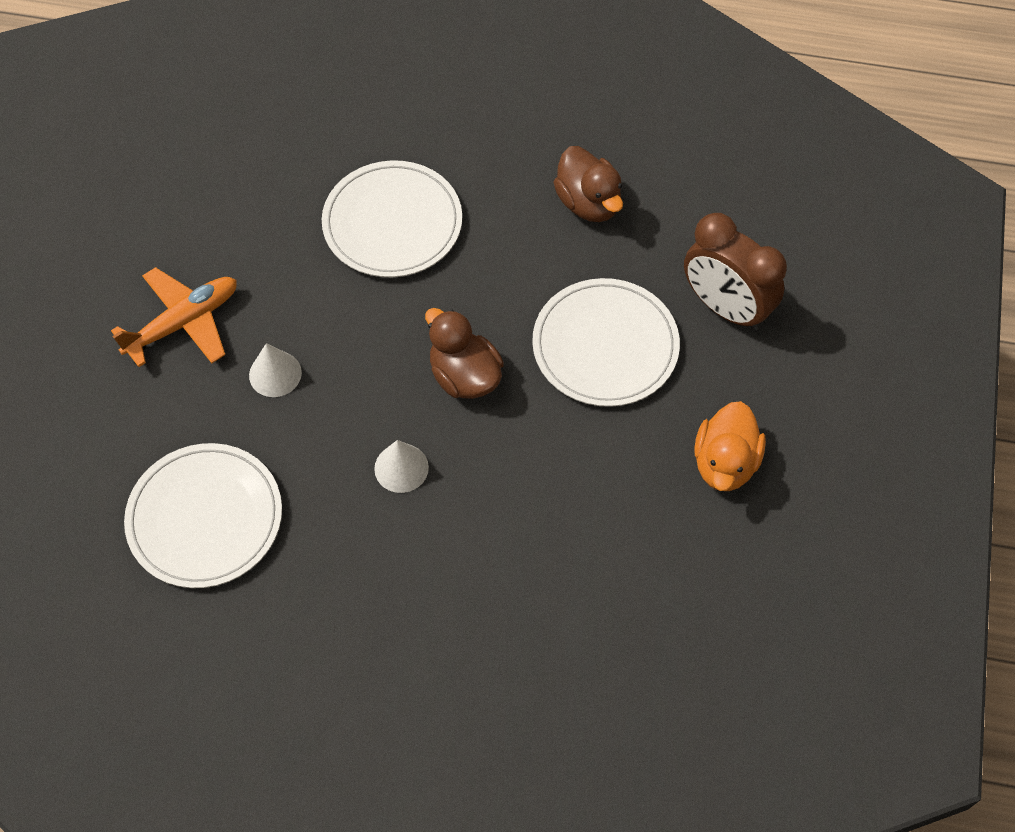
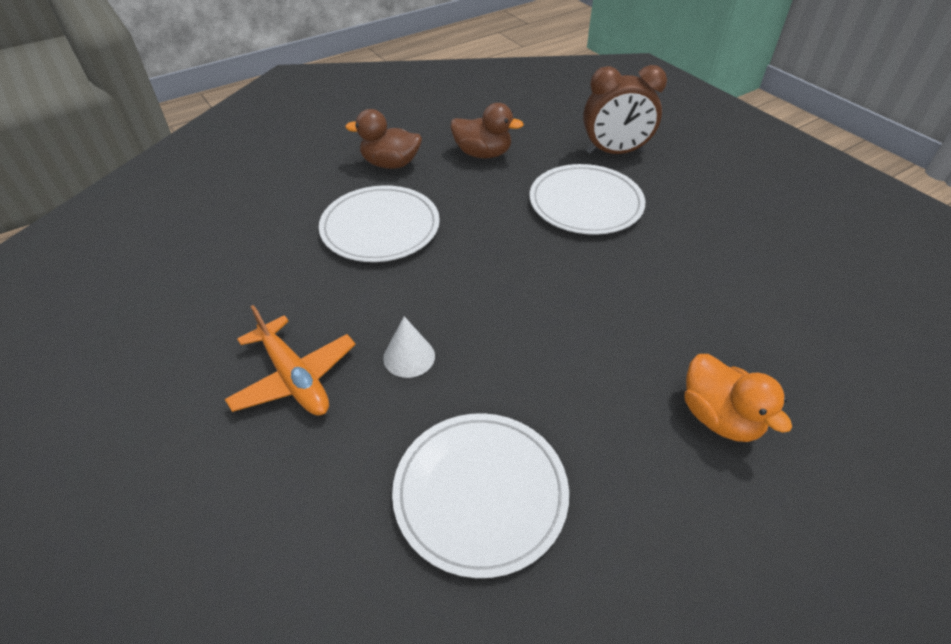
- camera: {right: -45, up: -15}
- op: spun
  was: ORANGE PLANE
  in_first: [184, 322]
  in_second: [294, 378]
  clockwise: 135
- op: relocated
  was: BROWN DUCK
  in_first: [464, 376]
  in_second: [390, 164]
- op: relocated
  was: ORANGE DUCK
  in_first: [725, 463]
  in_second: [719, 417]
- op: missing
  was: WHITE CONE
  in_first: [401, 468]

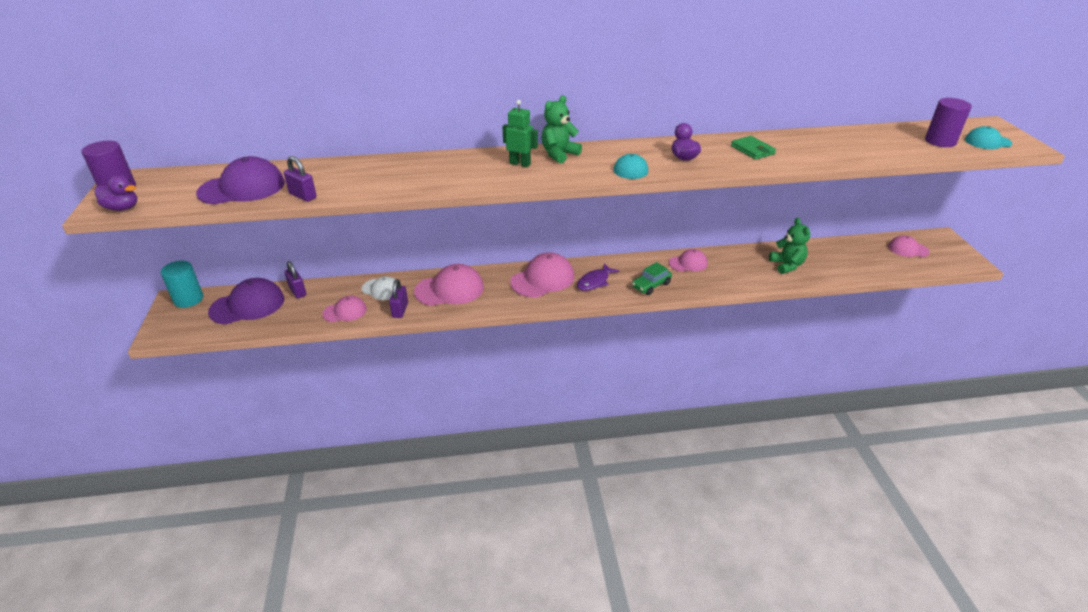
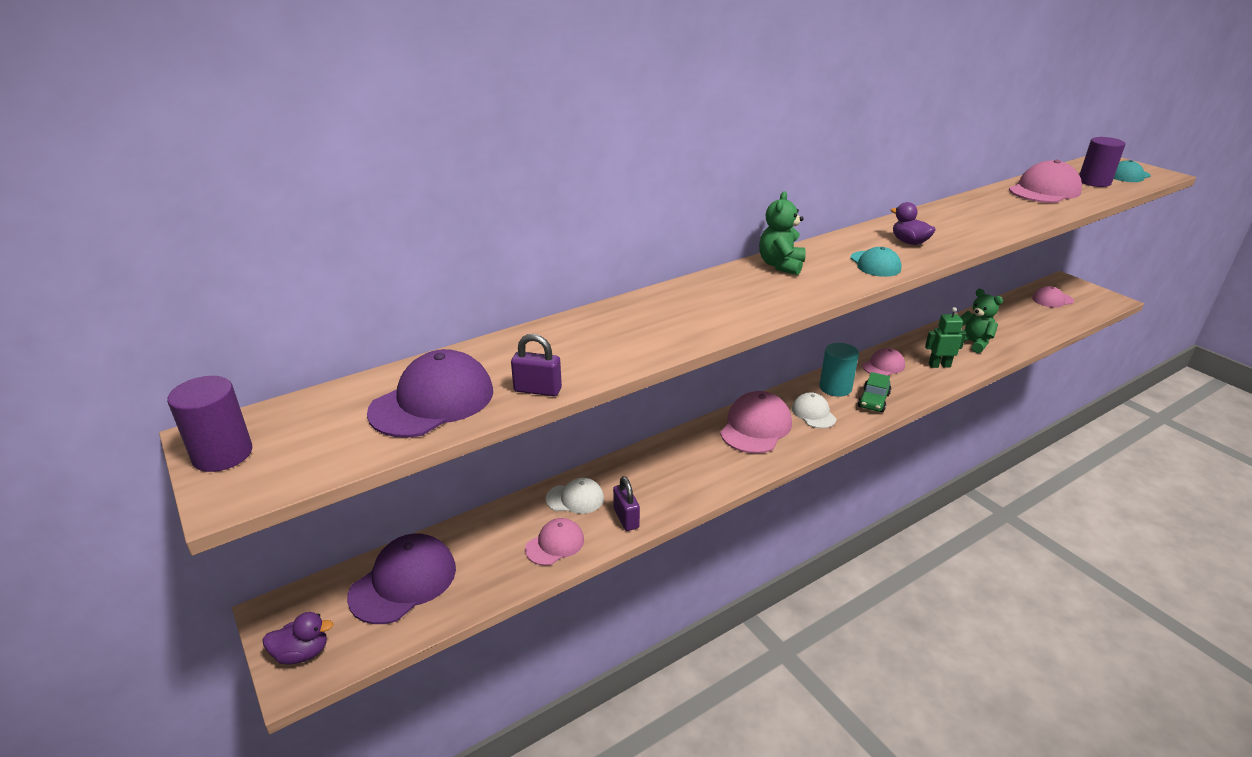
- camera: {right: -25, up: -5}
- op: relocated
  was: PURPLE DUCK
  in_first: [122, 208]
  in_second: [302, 653]
- op: exchanged
  was: PURPLE FISH
  now: WHITE CAP
  in_first: [595, 282]
  in_second: [813, 413]
- op: relocated
  was: TURQUOISE CYLINDER
  in_first: [188, 299]
  in_second: [835, 388]
- op: relocated
  was: GREEN ROBOT
  in_first: [520, 164]
  in_second: [939, 365]
- op: relocated
  was: PINK CAP
  in_first: [449, 289]
  in_second: [1044, 191]
- op: missing
  was: PURPLE PADLOCK
  in_first: [297, 291]
- op: missing
  was: GREEN WALLET
  in_first: [752, 150]

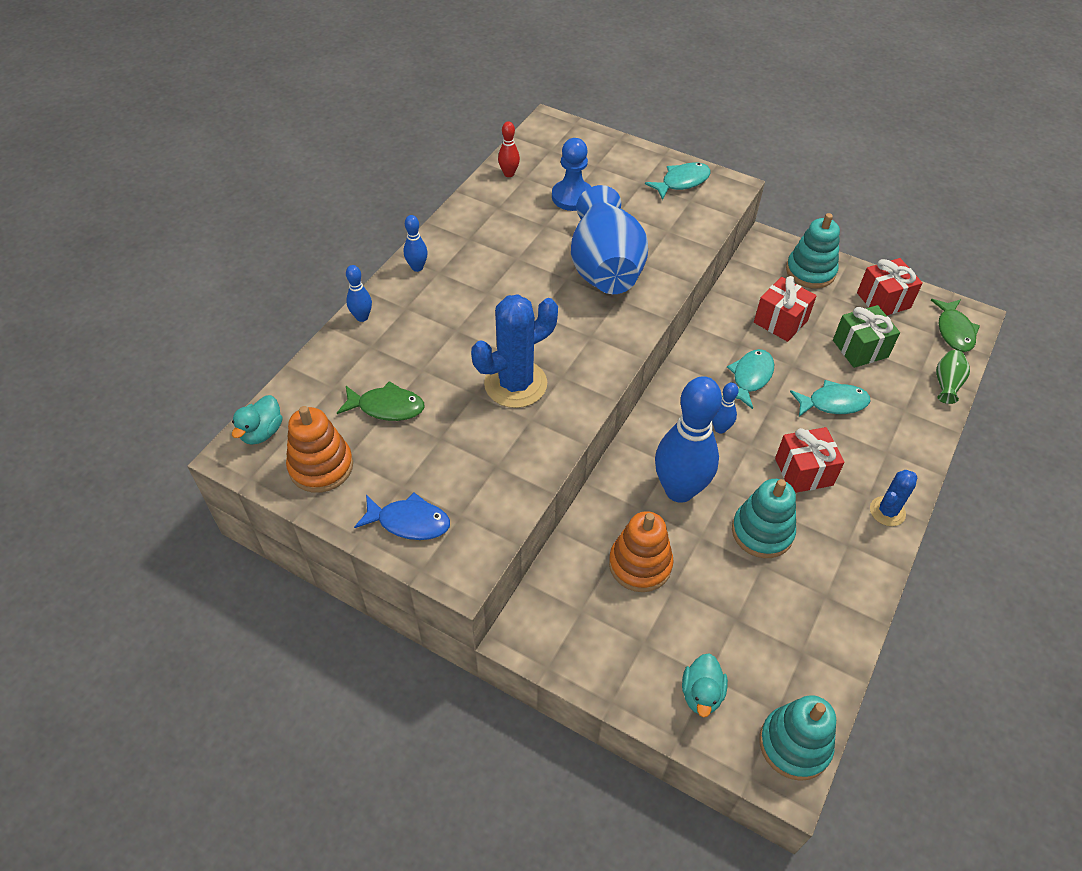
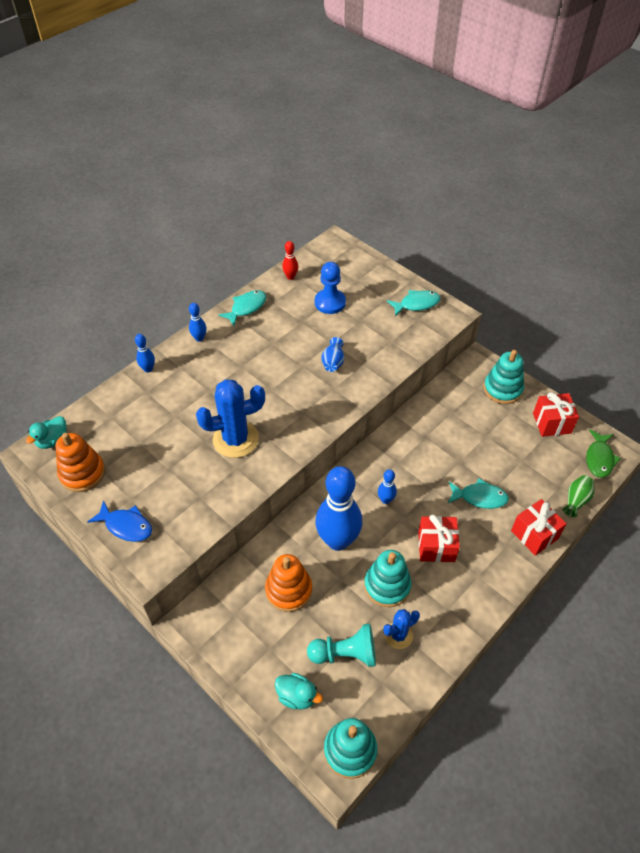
- camera: {right: 15, up: 0}
- op: relocated
  was: TURQUOISE FISH
  in_first: [750, 377]
  in_second: [246, 308]
- op: spun
  was: TURQUOISE DUCK
  in_first: [701, 694]
  in_second: [297, 696]
  clockwise: -90
- op: appeared
  now: TURQUOISE PAWN
  in_second: [345, 653]
- op: size
  was: BLUE VASE
  in_first: [605, 268]
  in_second: [333, 362]
  ratio: 0.41
- op: relocated
  was: BLUE CACTUS
  in_first: [887, 511]
  in_second: [398, 635]
- op: relocated
  was: RED GIFT
  in_first: [780, 321]
  in_second: [534, 534]
- op: missing
  was: GREEN FISH
  in_first: [386, 407]
- op: missing
  was: GREEN GIFT
  in_first: [860, 348]

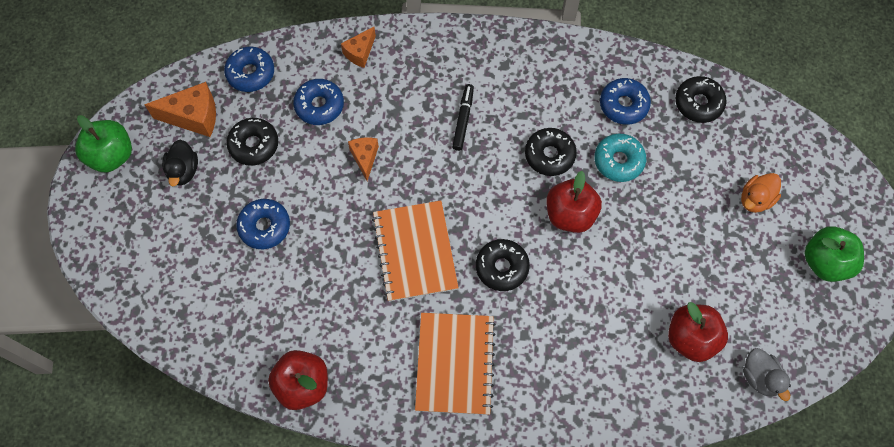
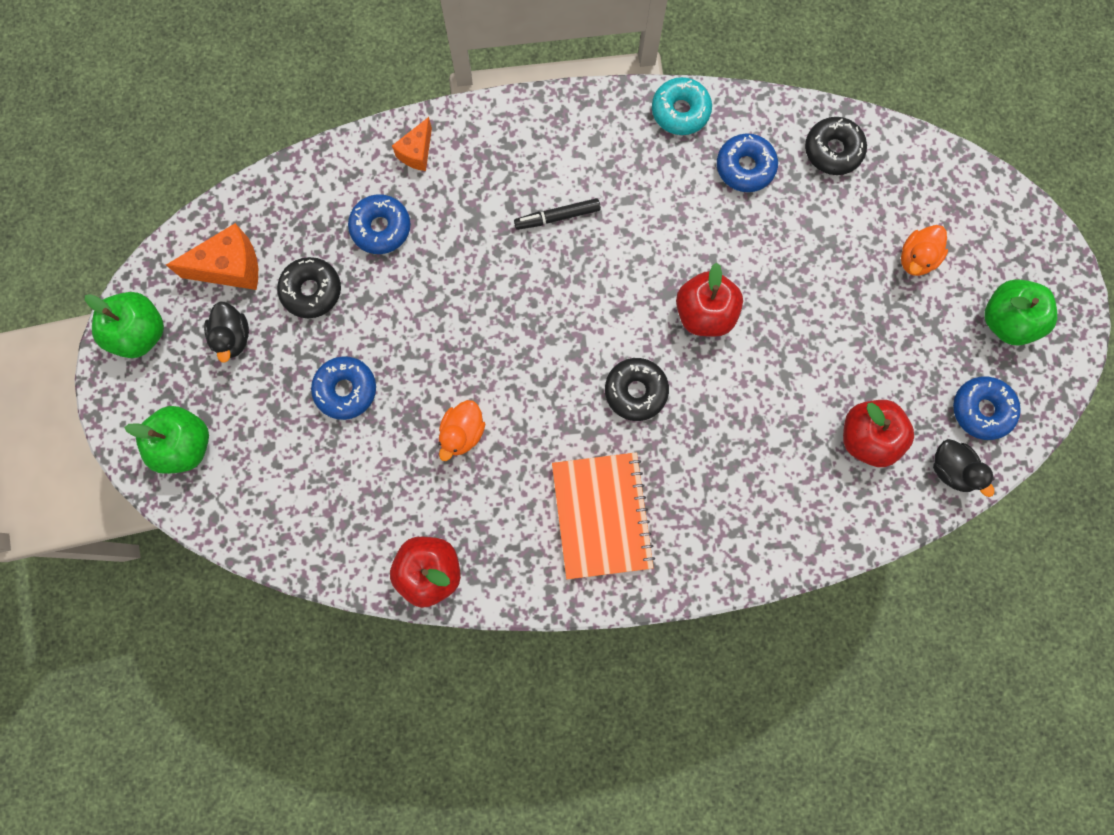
- camera: {right: -10, up: 10}
- op: appeared
  now: GREEN APPLE
  in_second: [185, 445]
- op: appeared
  now: ORANGE DUCK
  in_second: [462, 433]
- op: spun
  was: BLACK MARKER
  in_first: [463, 119]
  in_second: [557, 217]
  clockwise: -105
- op: relocated
  was: TURQUOISE DONUT
  in_first: [618, 161]
  in_second: [680, 111]
- op: colour
  was: GREY DUCK
  now: BLACK DUCK
  in_first: [760, 377]
  in_second: [951, 469]
- op: relocated
  was: BLUE DONUT
  in_first: [251, 73]
  in_second: [981, 410]
- op: missing
  was: ORANGE CHEESE
  in_first: [365, 158]
- op: missing
  was: ORANGE NOTEBOOK
  in_first: [415, 252]
- op: missing
  was: BLACK DONUT
  in_first: [549, 155]

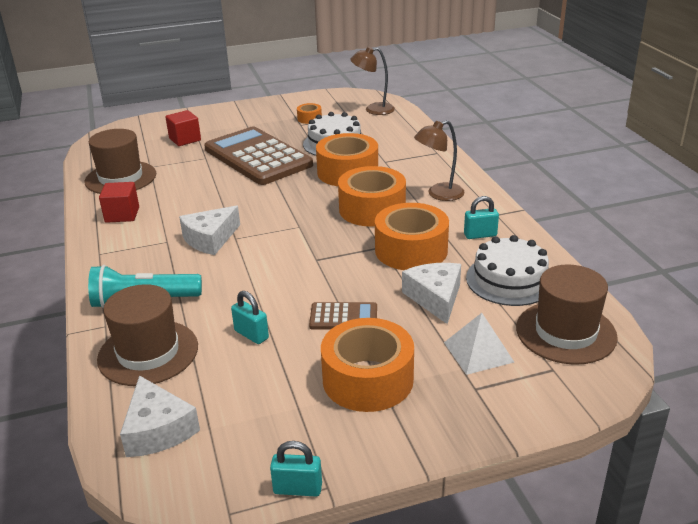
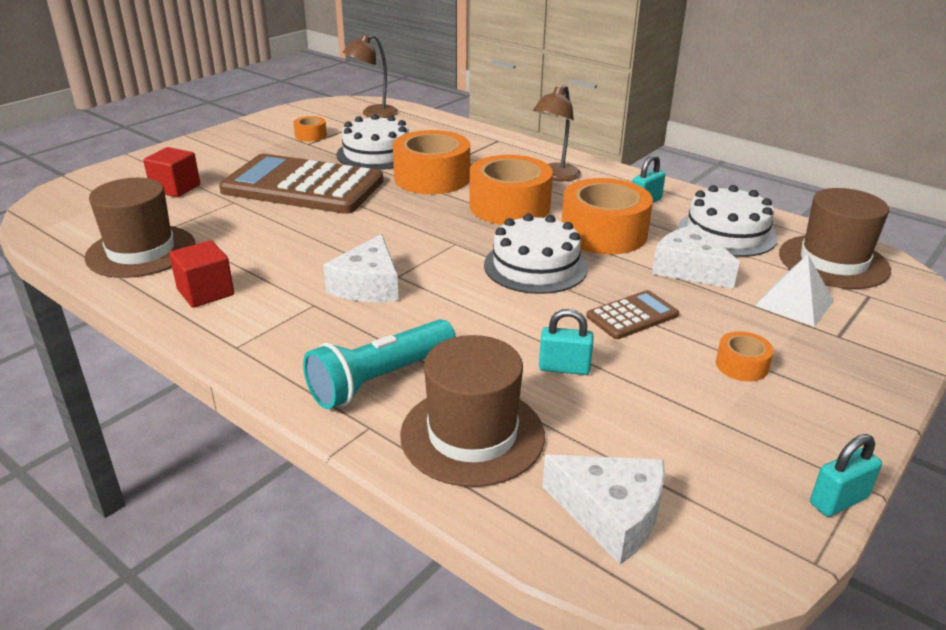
- camera: {right: -35, up: 0}
- op: appeared
  now: WHITE CAKE
  in_second: [535, 266]
- op: size
  was: ORANGE TAPE
  in_first: [368, 379]
  in_second: [741, 365]
  ratio: 0.46

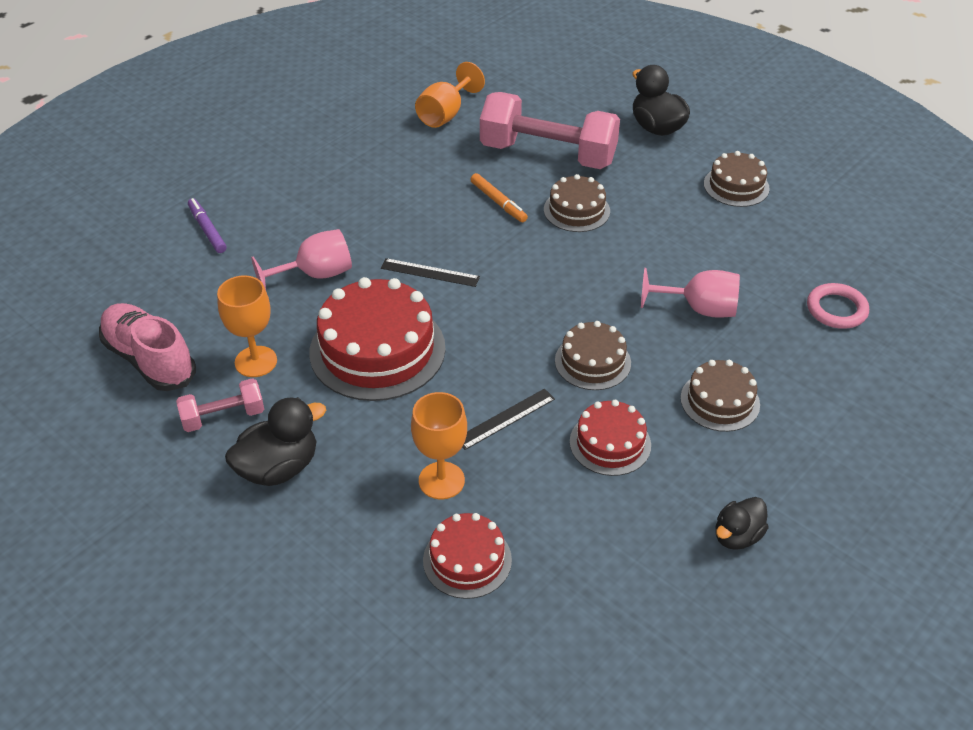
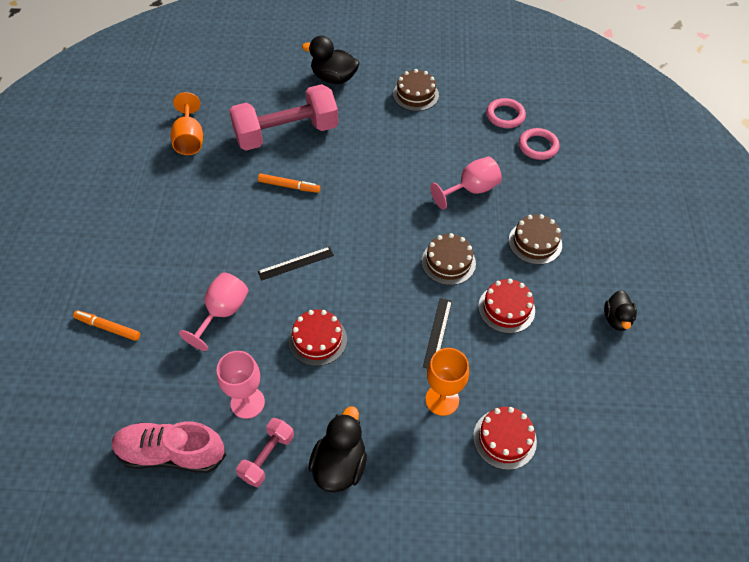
- camera: {right: -40, up: 10}
- op: colour
  was: PURPLE MARKER
  now: ORANGE MARKER
  in_first: [207, 230]
  in_second: [108, 328]
- op: colour
  was: ORANGE GOBLET
  now: PINK GOBLET
  in_first: [256, 361]
  in_second: [247, 402]
- op: size
  was: RED CAKE
  in_first: [377, 350]
  in_second: [317, 339]
  ratio: 0.56
- op: appeared
  now: PINK RING
  in_second: [505, 115]
- op: missing
  was: BROWN CAKE
  in_first: [576, 210]

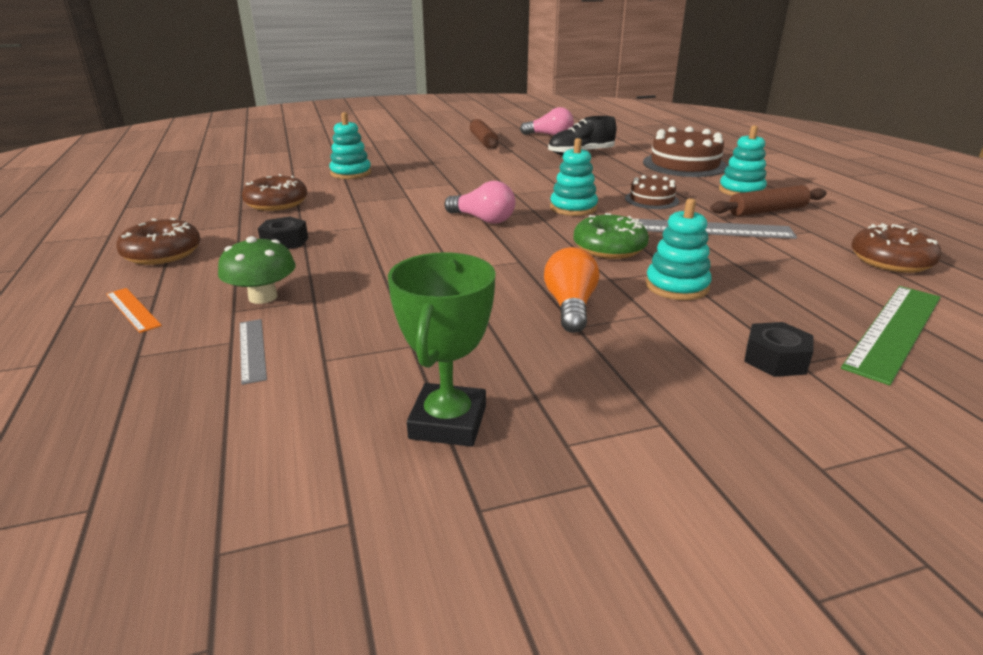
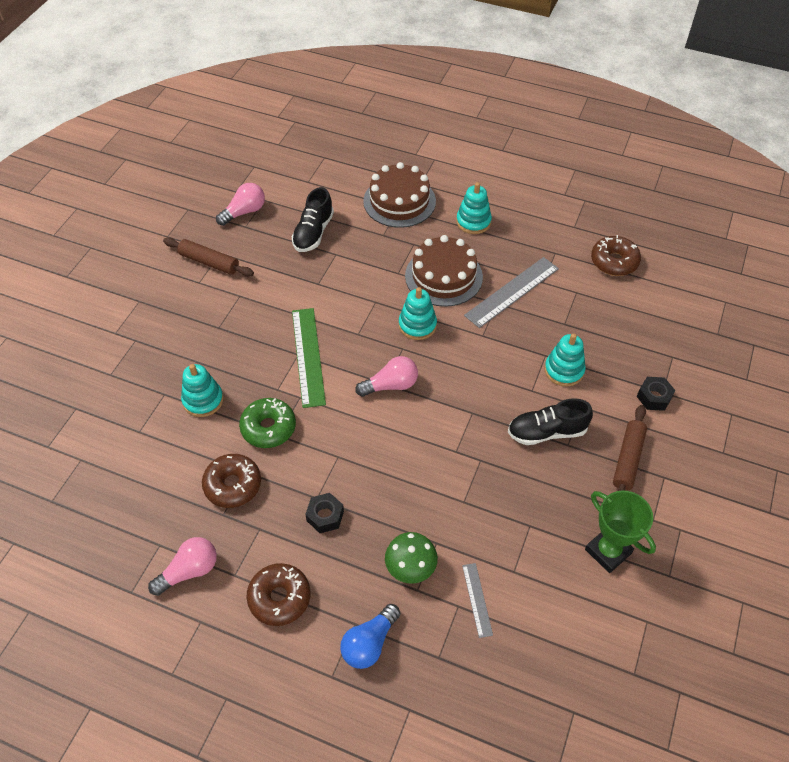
- camera: {right: -50, up: 25}
- op: appeared
  now: PINK LIGHT BULB
  in_second: [189, 571]
- op: relocated
  was: GREEN DONUT
  in_first: [609, 248]
  in_second: [268, 428]
- op: relocated
  was: GREEN RULER
  in_first: [894, 330]
  in_second: [308, 356]
- op: exchanged
  was: ORANGE RULER
  now: BLUE LIGHT BULB
  in_first: [132, 309]
  in_second: [369, 643]
- op: size
  was: BROWN CAKE
  in_first: [651, 200]
  in_second: [443, 276]
  ratio: 1.82
- op: spun
  was: GREY RULER
  in_first: [252, 350]
  in_second: [477, 599]
  clockwise: 60
- op: exchanged
  was: ORANGE LIGHT BULB
  now: BLACK SHOE
  in_first: [570, 307]
  in_second: [546, 432]
- op: relocated
  was: BROWN ROLLING PIN
  in_first: [767, 211]
  in_second: [628, 459]

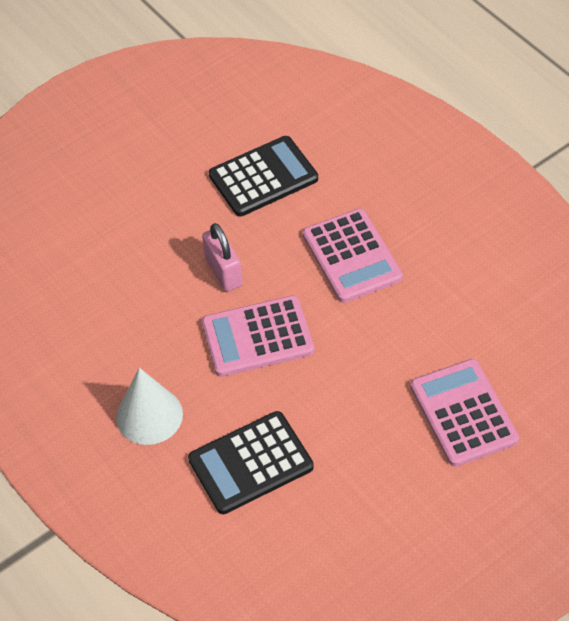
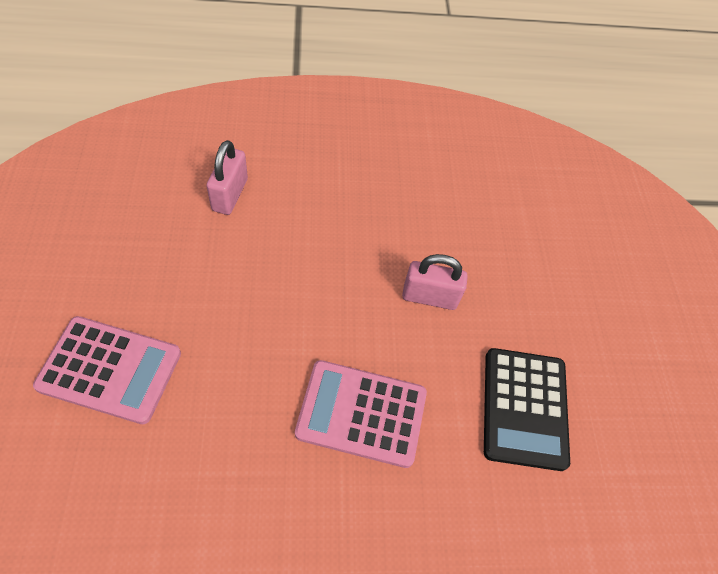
- camera: {right: 115, up: 5}
- op: exchanged
  was: BLACK CALCULATOR
  now: PINK PADLOCK
  in_first: [251, 463]
  in_second: [230, 195]
- op: missing
  was: WHITE CONE
  in_first: [149, 415]
- op: missing
  was: PINK CALCULATOR
  in_first: [257, 337]

